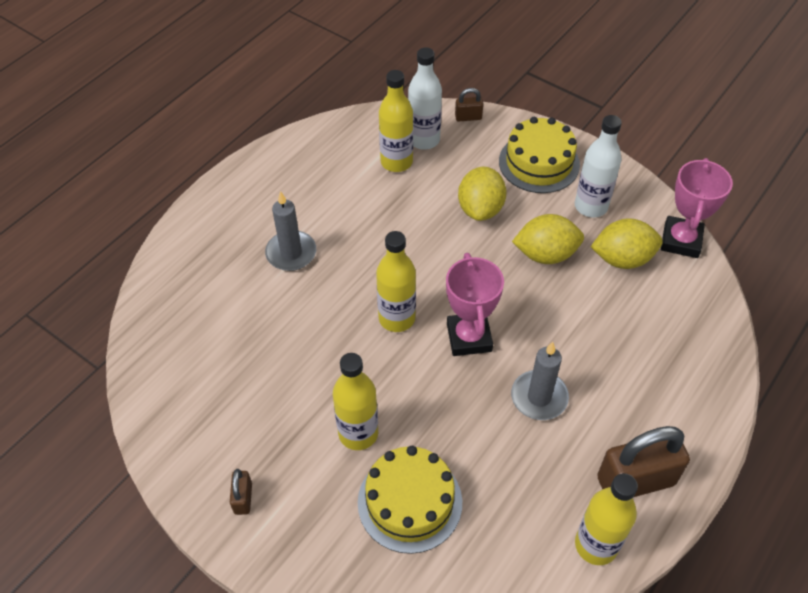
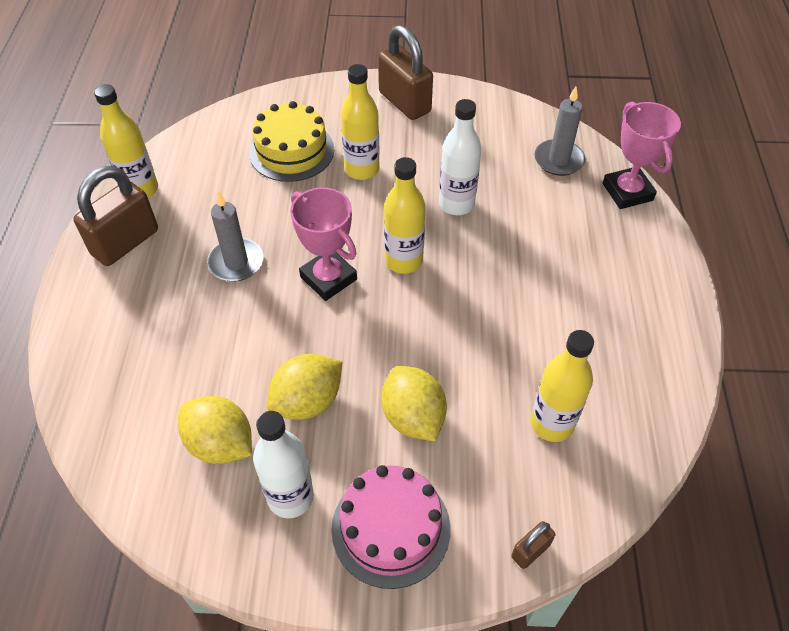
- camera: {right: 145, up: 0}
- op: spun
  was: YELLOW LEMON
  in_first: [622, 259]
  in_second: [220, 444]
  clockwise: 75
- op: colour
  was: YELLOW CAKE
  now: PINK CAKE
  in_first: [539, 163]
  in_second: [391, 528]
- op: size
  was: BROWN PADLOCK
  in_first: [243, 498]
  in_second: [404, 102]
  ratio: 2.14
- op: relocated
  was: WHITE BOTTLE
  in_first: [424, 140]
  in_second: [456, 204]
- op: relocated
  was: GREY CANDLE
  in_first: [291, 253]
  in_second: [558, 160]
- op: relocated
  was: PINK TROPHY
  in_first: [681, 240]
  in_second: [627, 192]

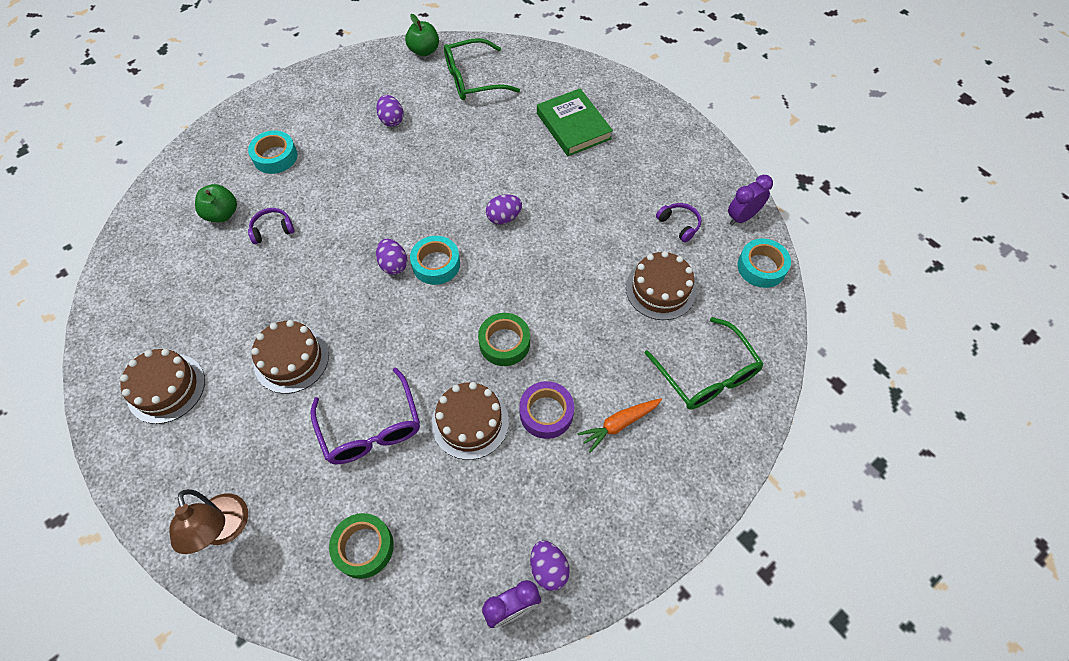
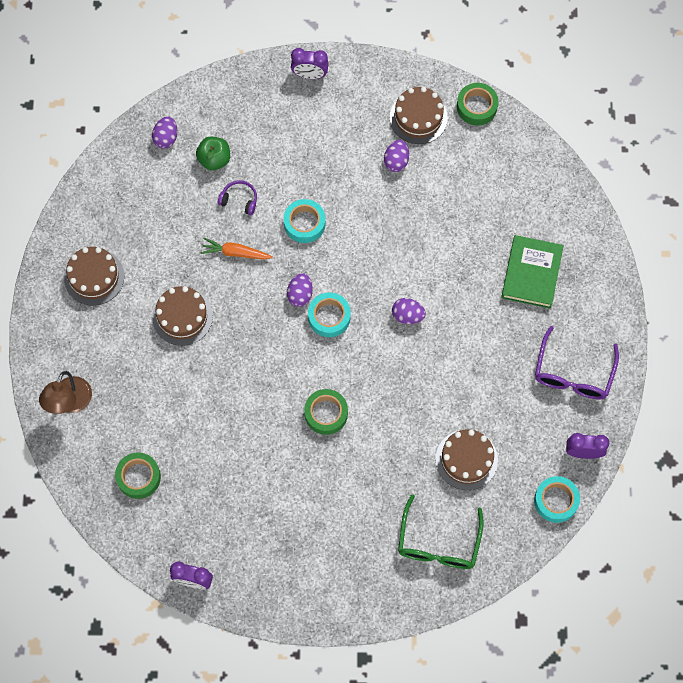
- camera: {right: 40, up: 10}
- op: relocated
  was: PURPLE EGG
  in_first: [548, 569]
  in_second: [166, 138]
- op: relocated
  was: ORANGE CARROT
  in_first: [619, 424]
  in_second: [235, 253]
- op: relocated
  was: TURQUOISE TAPE
  in_first: [275, 157]
  in_second: [304, 223]
- op: appeared
  now: PURPLE CLOCK
  in_second: [310, 75]
- op: relocated
  was: BROWN CAKE
  in_first: [470, 422]
  in_second: [418, 117]
- op: exchanged
  was: GREEN APPLE
  now: GREEN TAPE
  in_first: [424, 51]
  in_second: [476, 107]
- op: relocated
  was: PURPLE GLASSES
  in_first: [370, 427]
  in_second: [573, 373]
- op: missing
  was: GREEN GLASSES
  in_first: [473, 79]
- op: missing
  was: PURPLE TAPE
  in_first: [546, 413]
- op: missing
  was: PURPLE HEADPHONES
  in_first: [679, 224]

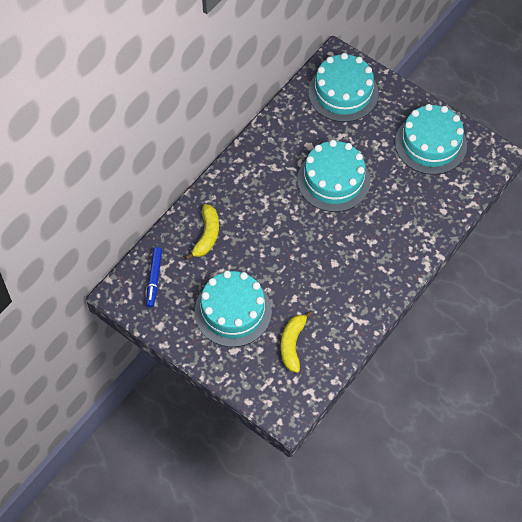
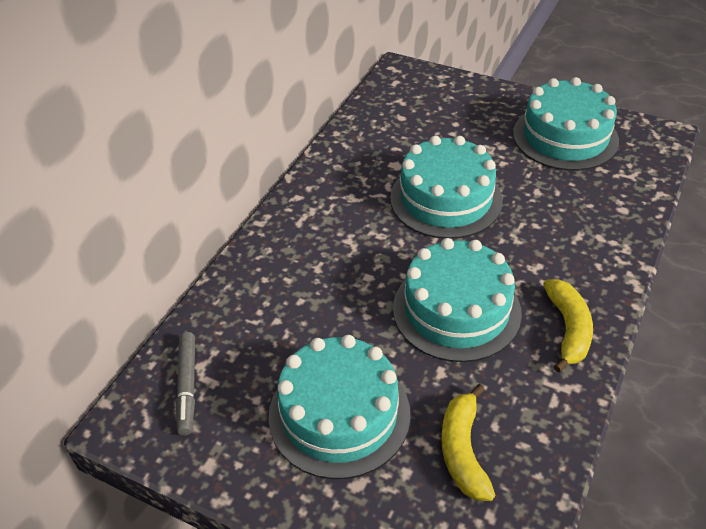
- camera: {right: -10, up: -15}
- op: colour
  was: BLUE MARKER
  now: GREY MARKER
  in_first: [154, 279]
  in_second: [187, 386]
- op: relocated
  was: TURQUOISE CAKE
  in_first: [343, 93]
  in_second: [456, 310]
- op: relocated
  was: YELLOW BANANA
  in_first: [207, 235]
  in_second: [568, 329]

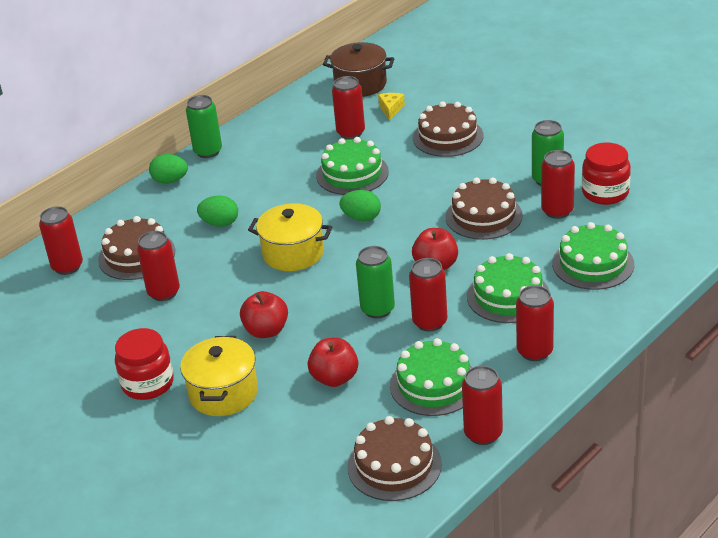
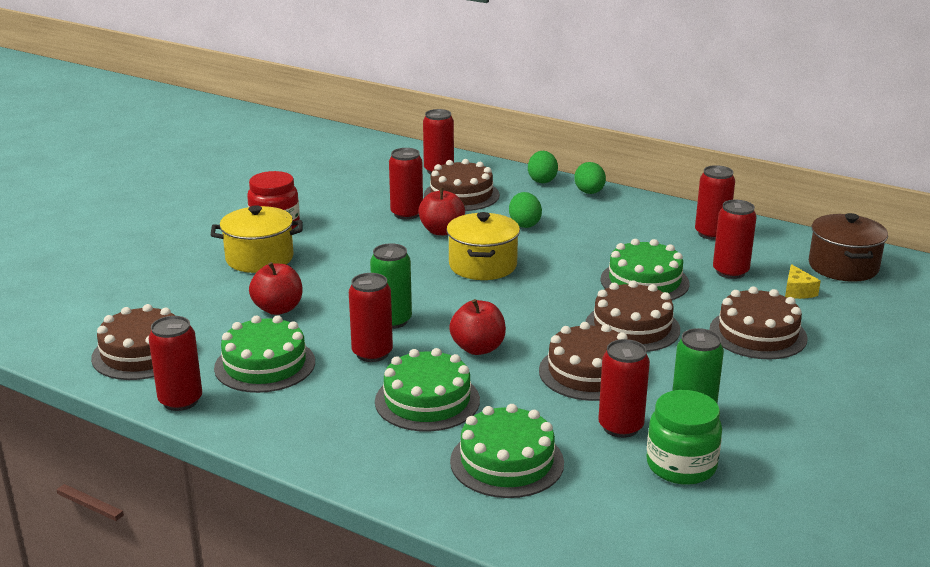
- camera: {right: 75, up: -10}
- op: relocated
  was: RED APPLE
  in_first: [266, 331]
  in_second: [441, 231]
- op: relocated
  was: GREEN EGG
  in_first: [361, 218]
  in_second: [542, 180]
- op: appeared
  now: BROWN CAKE
  in_second: [632, 327]
- op: colour
  was: RED JAR
  now: GREEN JAR
  in_first: [605, 193]
  in_second: [681, 466]
- op: relocated
  was: RED CAN
  in_first: [534, 351]
  in_second: [711, 234]
- op: spun
  was: YELLOW CHEESE
  in_first: [391, 110]
  in_second: [797, 291]
  clockwise: 90
- op: missing
  was: GREEN CAN
  in_first: [208, 151]

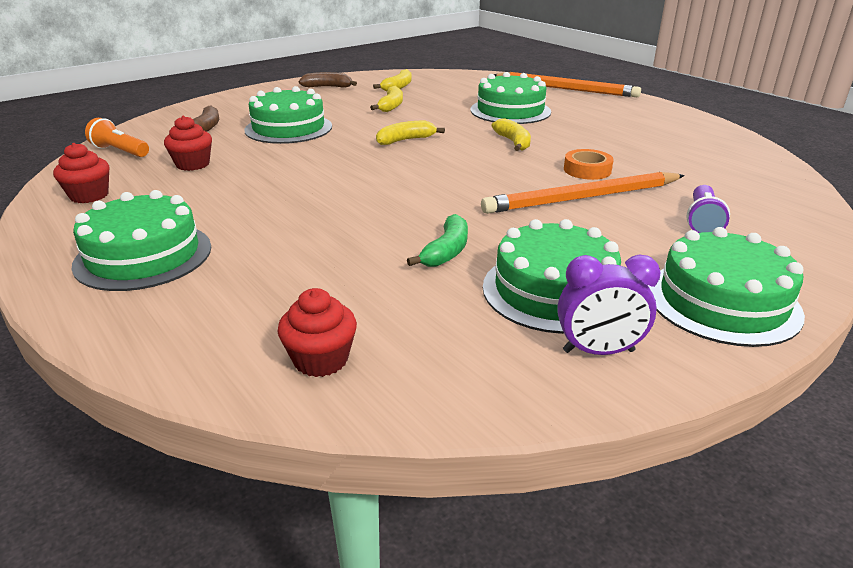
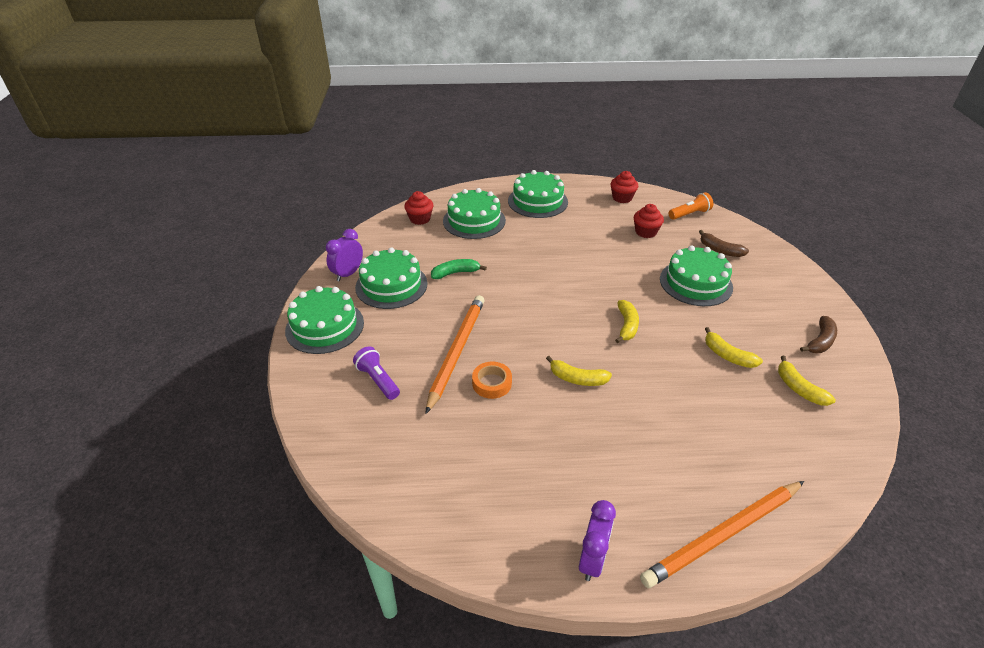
- camera: {right: 125, up: 10}
- op: spun
  was: GREEN BANANA
  in_first: [446, 251]
  in_second: [455, 273]
  clockwise: 105
- op: relocated
  was: GREEN CAKE
  in_first: [510, 111]
  in_second: [474, 221]
- op: appeared
  now: PURPLE CLOCK
  in_second: [592, 559]

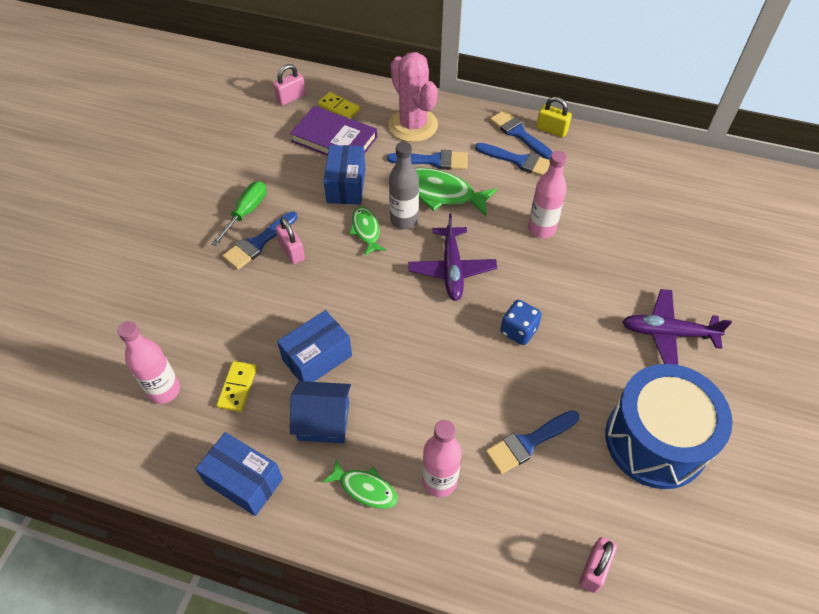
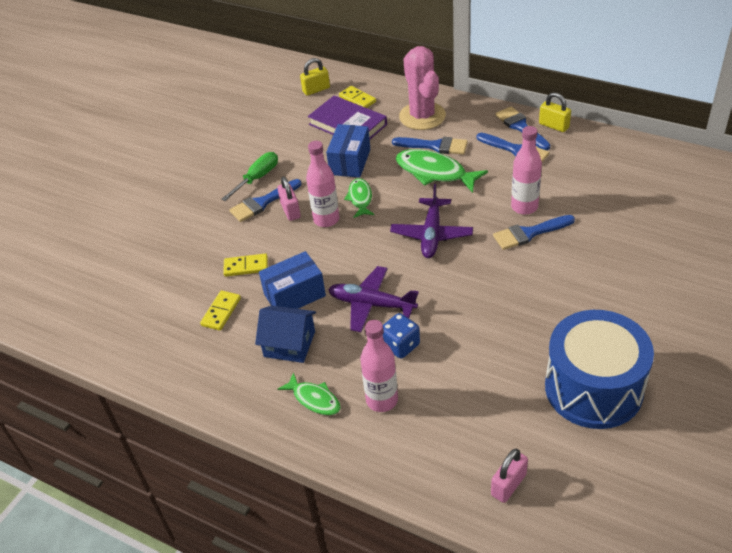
- camera: {right: 15, up: -10}
- op: appeared
  now: YELLOW DOMINO
  in_second: [246, 266]
- op: colour
  was: PINK PADLOCK
  now: YELLOW PADLOCK
  in_first: [291, 98]
  in_second: [316, 90]
- op: relocated
  was: PINK BOTTLE
  in_first: [164, 390]
  in_second: [326, 219]
- op: relocated
  was: PURPLE PLANE
  in_first: [667, 333]
  in_second: [371, 304]
- op: relocated
  was: BLUE DICE
  in_first: [518, 331]
  in_second: [400, 345]
- op: relocated
  was: BLUE BRUSH
  in_first: [528, 442]
  in_second: [529, 233]
- op: missing
  was: BLUE BOX
  in_first: [244, 481]
- op: missing
  was: GREY BOTTLE
  in_first: [404, 220]

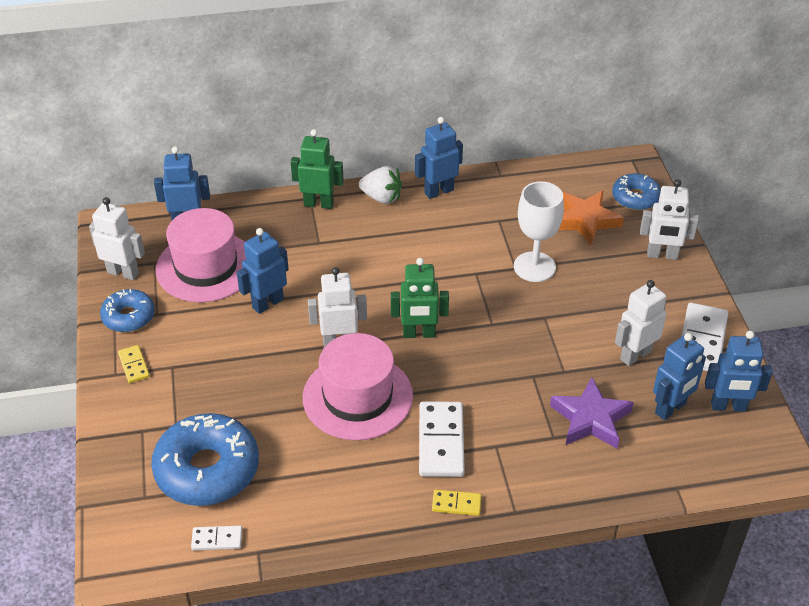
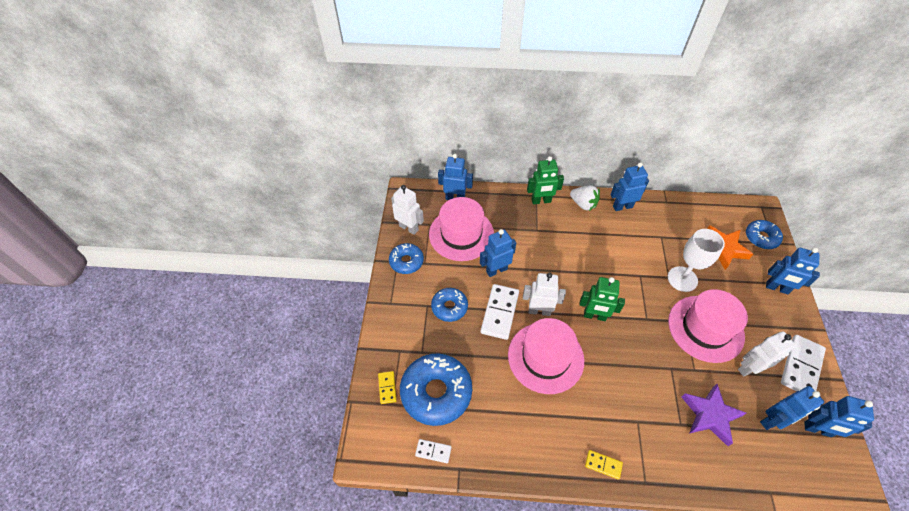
- camera: {right: 15, up: 10}
- op: relocated
  was: YELLOW DOMINO
  in_first: [134, 365]
  in_second: [387, 388]
- op: appeared
  now: BLUE DONUT
  in_second: [449, 307]
- op: relocated
  was: WHITE DOMINO
  in_first: [441, 441]
  in_second: [499, 312]
- op: spun
  was: GREEN ROBOT
  in_first: [318, 204]
  in_second: [541, 201]
  clockwise: 150
- op: appeared
  now: PINK HAT
  in_second: [705, 328]
- op: colour
  was: WHITE ROBOT
  now: BLUE ROBOT
  in_first: [662, 255]
  in_second: [777, 288]

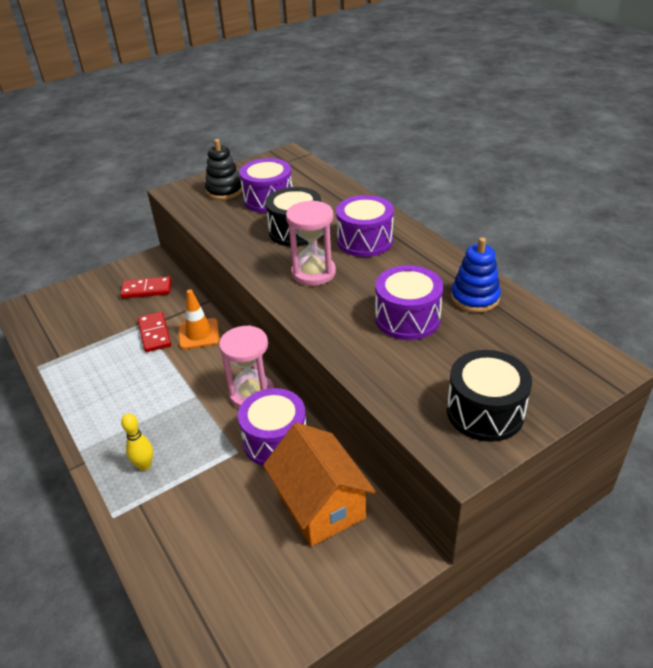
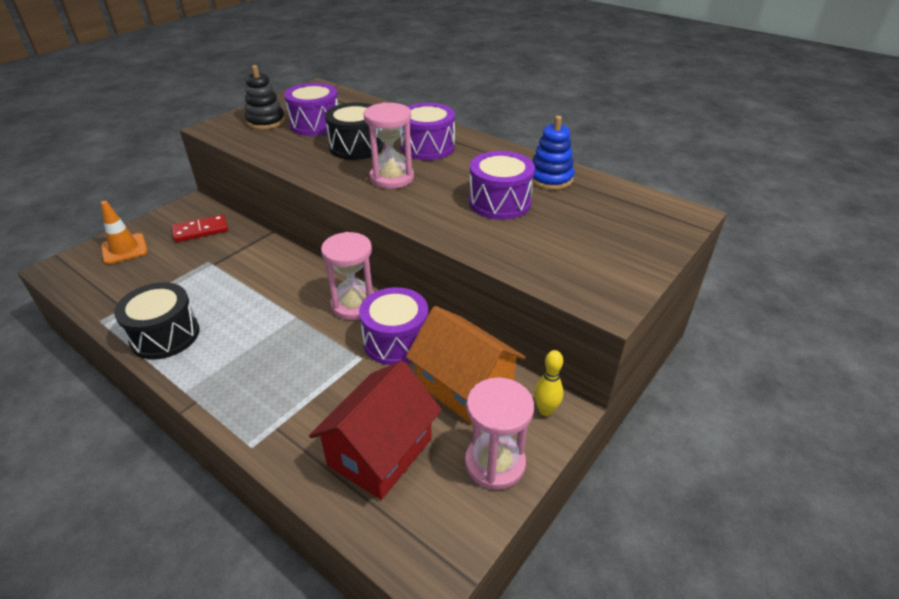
- camera: {right: -20, up: 0}
- op: relocated
  was: ORANGE TRAFFIC CONE
  in_first: [199, 334]
  in_second: [124, 249]
- op: relocated
  was: BLACK DRUM
  in_first: [485, 412]
  in_second: [165, 335]
- op: appeared
  now: RED HOUSE
  in_second: [380, 452]
- op: appeared
  now: PINK HOURGLASS
  in_second: [495, 463]
- op: relocated
  was: YELLOW BOWLING PIN
  in_first: [144, 465]
  in_second: [545, 410]
- op: missing
  was: RED DOMINO
  in_first: [154, 334]

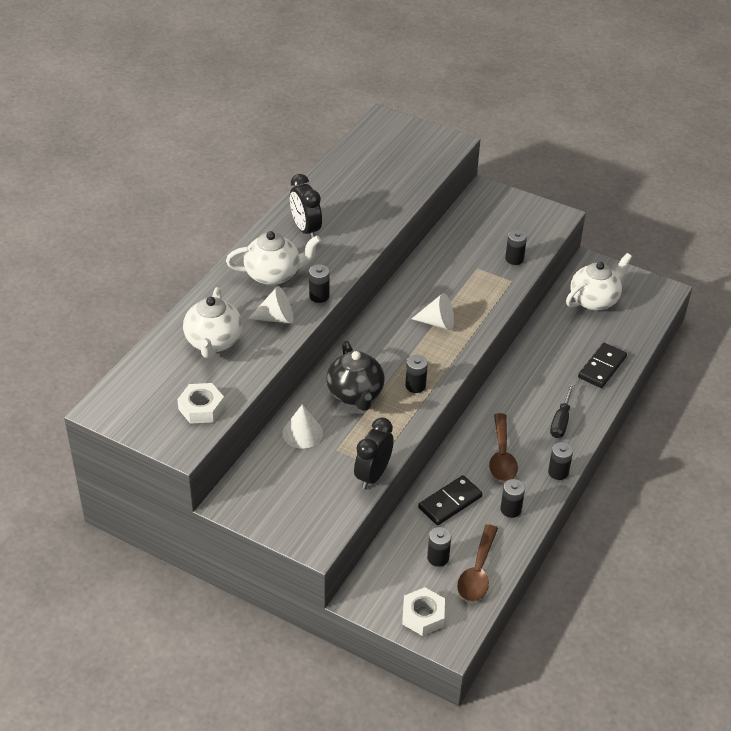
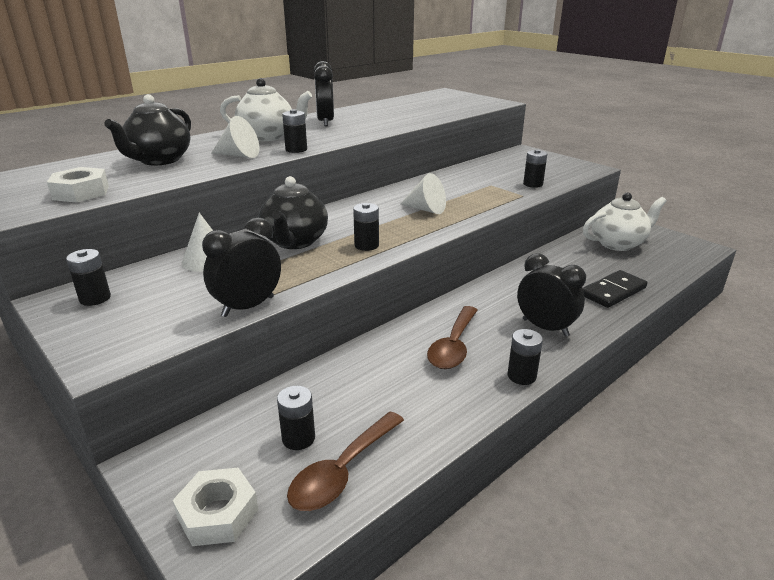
- camera: {right: 20, up: -15}
- op: relocated
  was: BLACK BATTERY
  in_first: [510, 509]
  in_second: [95, 298]
- op: colour
  was: WHITE TEAPOT
  now: BLACK TEAPOT
  in_first: [213, 342]
  in_second: [159, 160]
- op: exchanged
  was: BLACK SCREWDRIVER
  now: BLACK CLOCK
  in_first: [561, 421]
  in_second: [545, 327]
- op: missing
  was: BLACK DOMINO
  in_first: [450, 502]

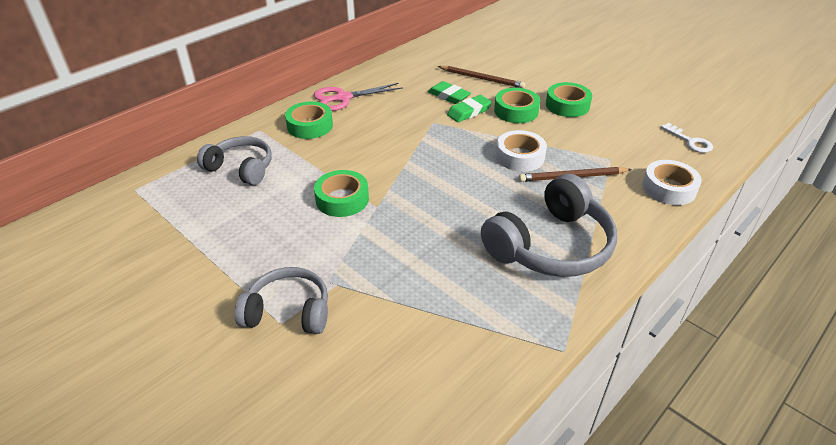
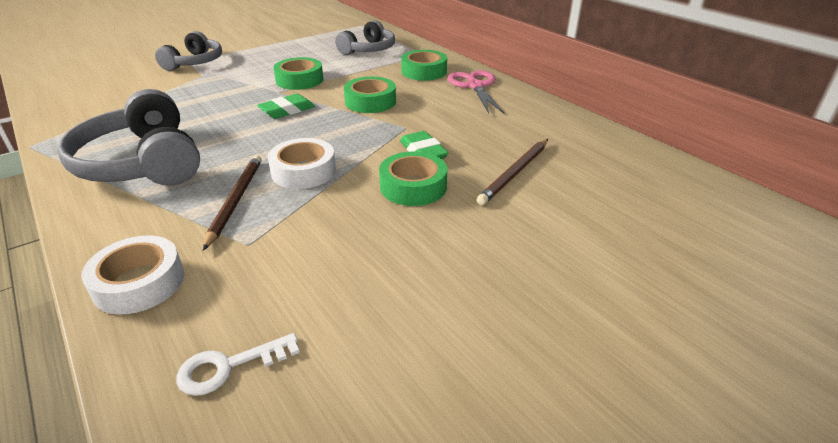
- camera: {right: 100, up: -5}
- op: relocated
  was: GREEN ERASER
  in_first: [449, 96]
  in_second: [287, 110]
- op: relocated
  was: GREEN TAPE
  in_first: [567, 105]
  in_second: [370, 102]

